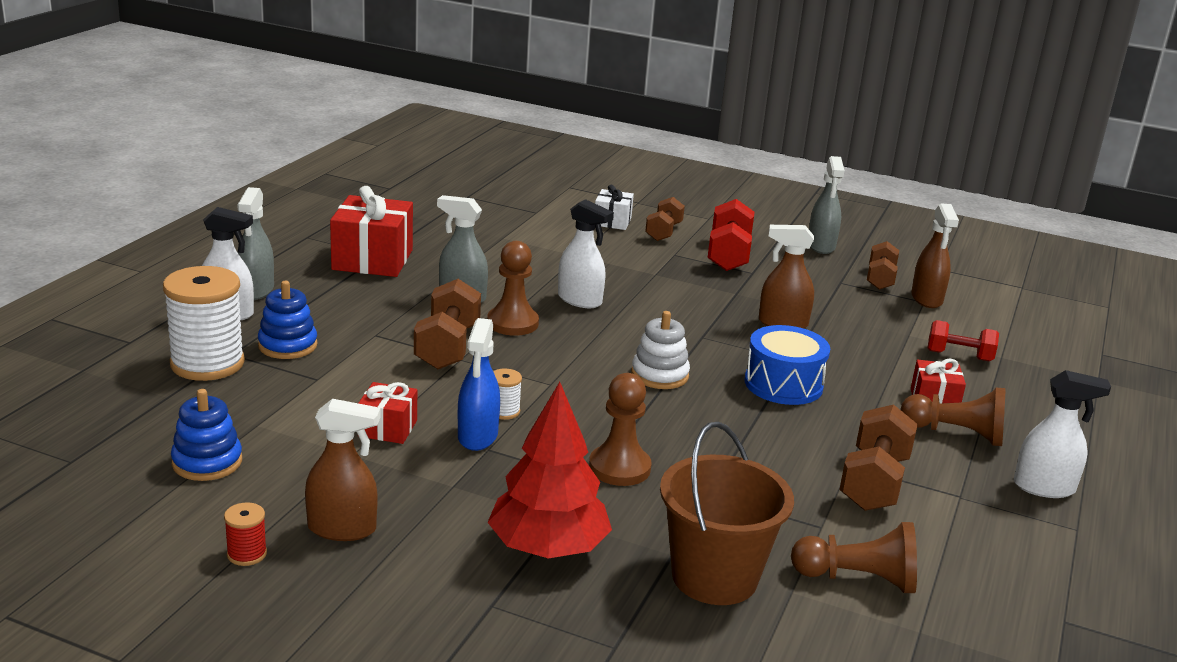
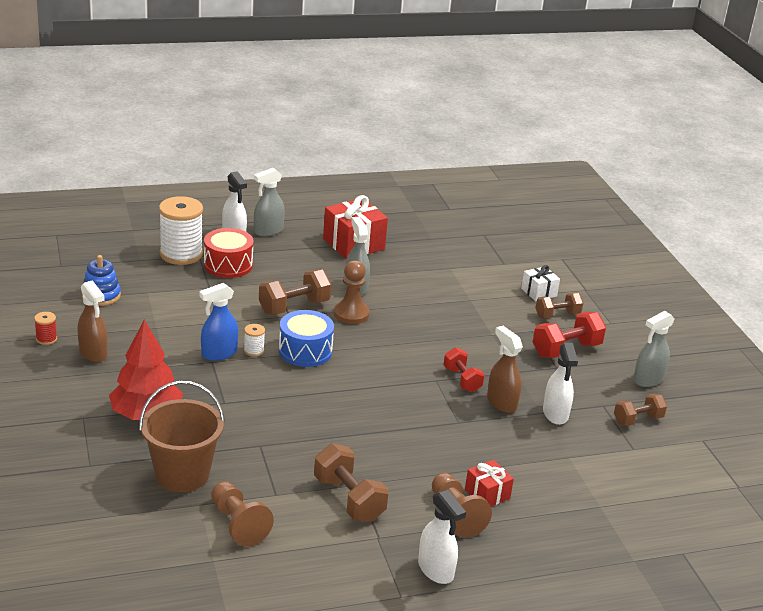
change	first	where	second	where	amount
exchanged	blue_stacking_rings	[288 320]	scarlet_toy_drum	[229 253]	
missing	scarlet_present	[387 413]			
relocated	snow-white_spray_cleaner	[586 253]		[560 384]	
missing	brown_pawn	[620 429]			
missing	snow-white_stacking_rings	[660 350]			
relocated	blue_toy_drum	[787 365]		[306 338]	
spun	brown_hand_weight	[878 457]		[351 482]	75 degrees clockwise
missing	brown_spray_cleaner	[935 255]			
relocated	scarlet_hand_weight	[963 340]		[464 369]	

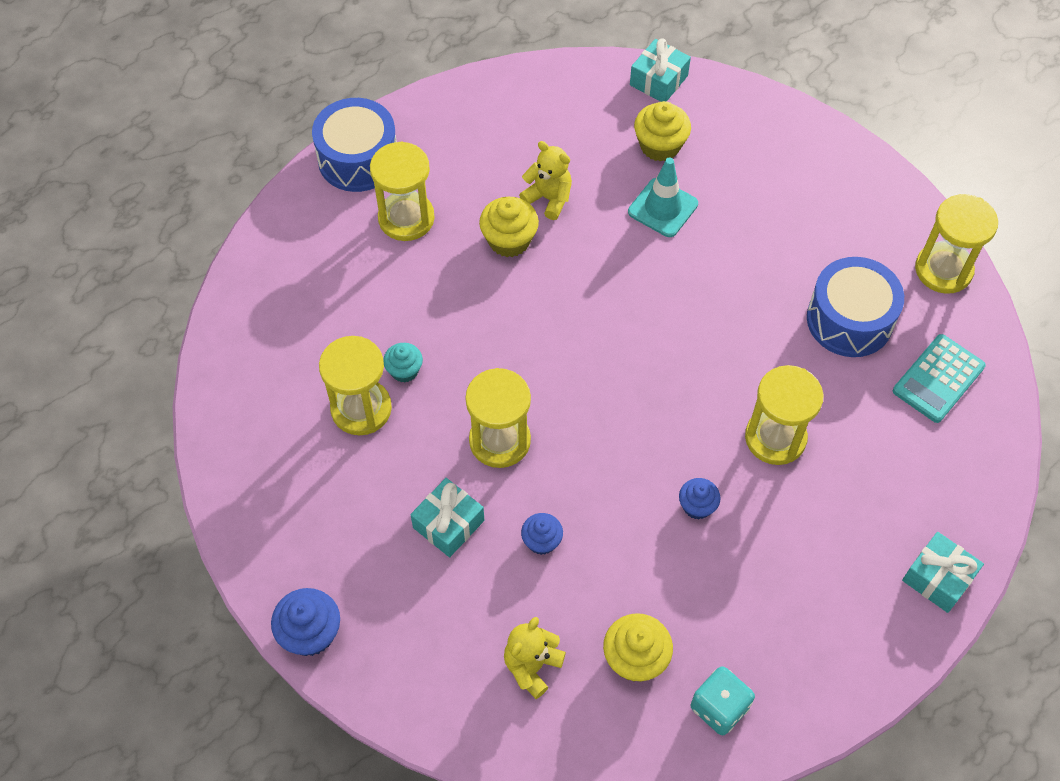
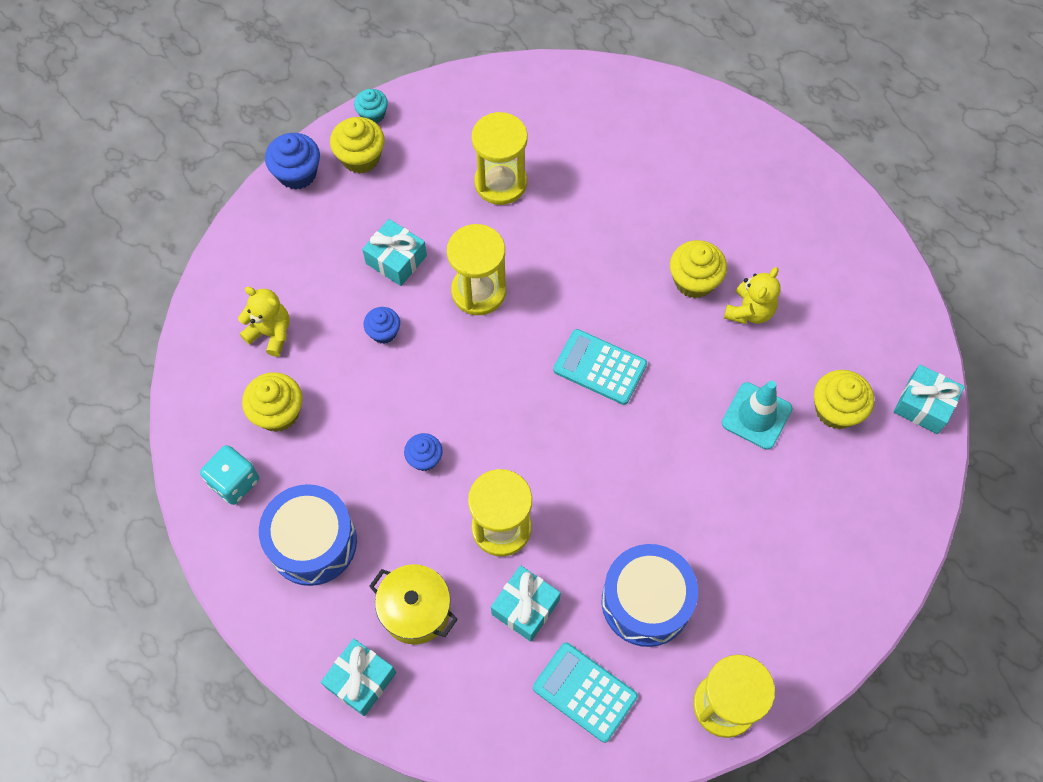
change	first	where	second	where	amount
relocated	blue_toy_drum	[354 145]		[308 535]	
missing	bright_yellow_sandglass	[402 191]			
relocated	teal_muffin	[403 363]		[371 106]	
appeared			bright_yellow_muffin	[357 145]	
appeared			bright_yellow_cooking_pot	[413 604]	
appeared			teal_present	[526 603]	
appeared			teal_adding_machine	[600 367]	

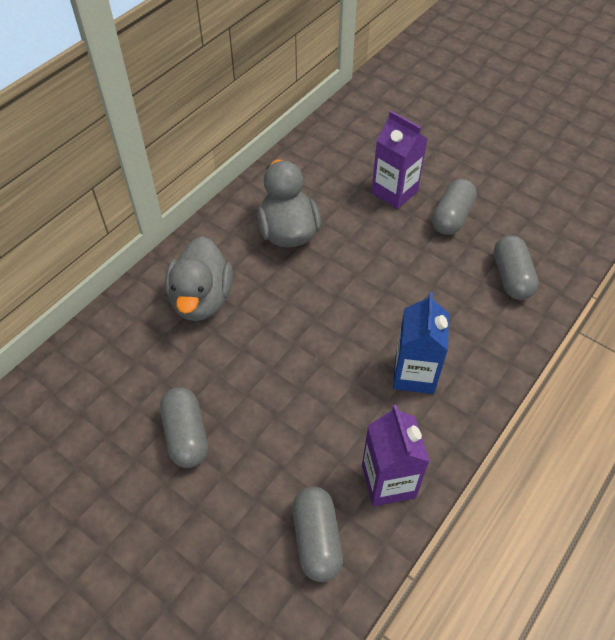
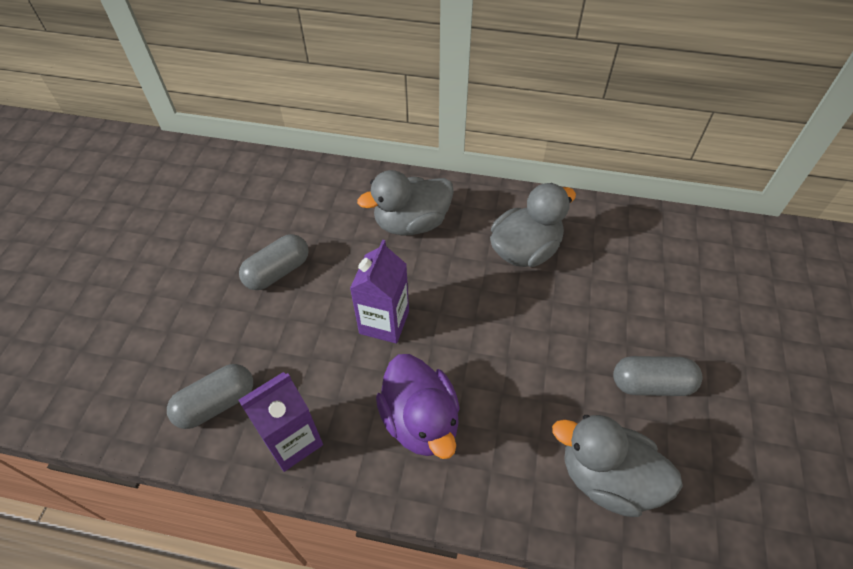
change	first	where	second	where	amount
relocated	purple_carton	[399 160]		[379 291]	
exchanged	blue_carton	[421 343]	purple_duck	[418 406]	
exchanged	grey_pill	[516 267]	grey_duck	[617 466]	

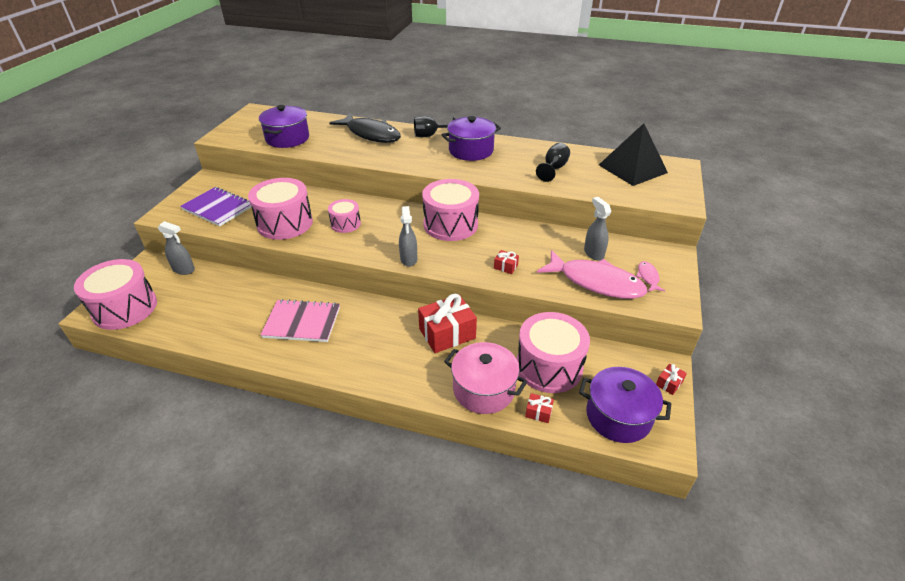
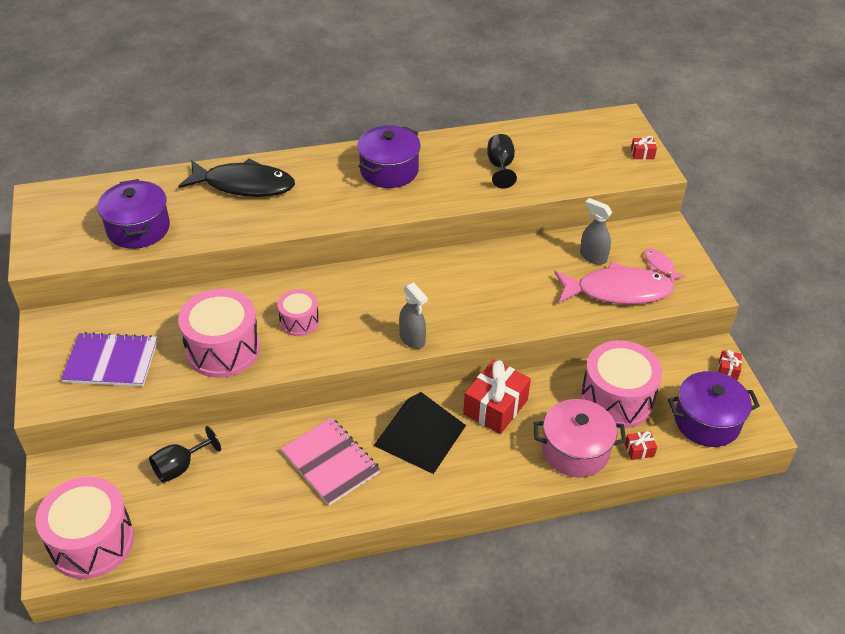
change	first	where	second	where	amount
missing	grey_spray_cleaner	[176 248]			
spun	pink_exercise_book	[300 320]		[331 461]	75 degrees clockwise
relocated	black_goblet	[434 126]		[185 454]	
missing	pink_toy_drum	[450 210]			
relocated	scarlet_present	[506 262]		[644 147]	
relocated	black_pyramid	[633 154]		[419 433]	

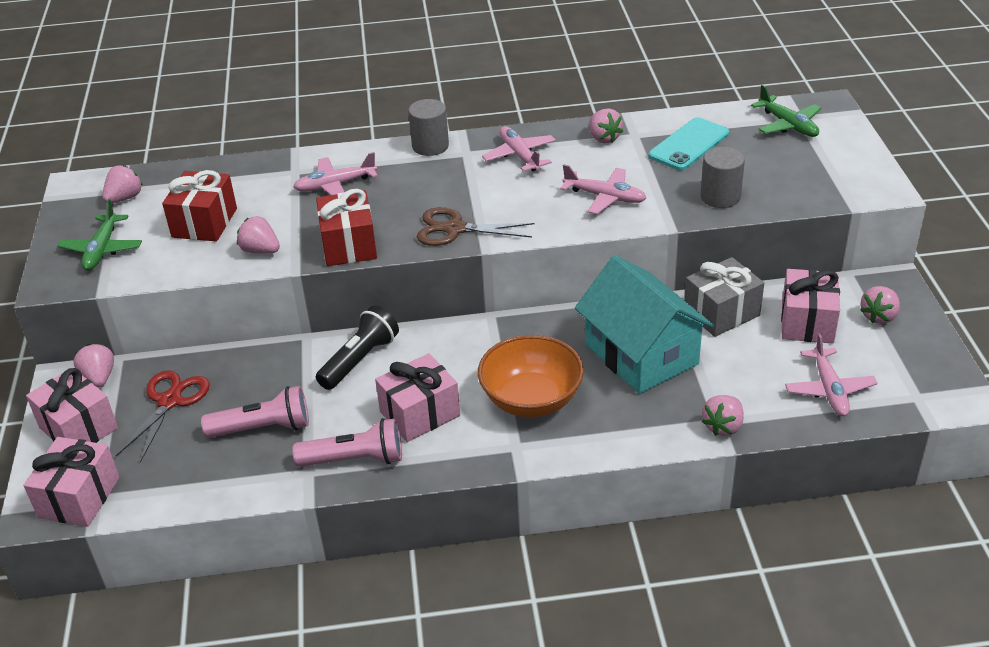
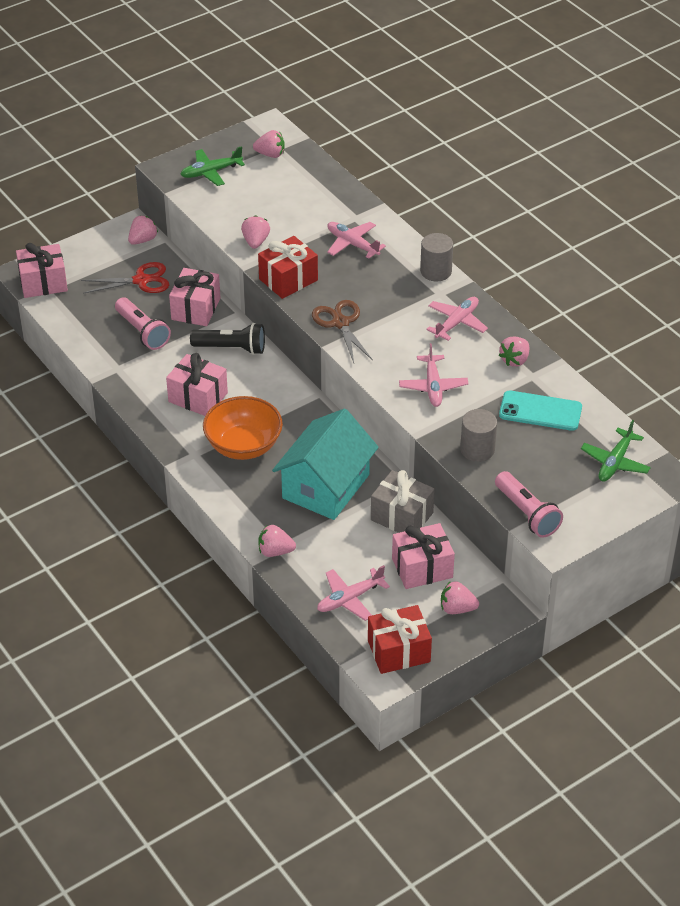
change	first	where	second	where	amount
relocated	pink_present	[72 405]		[194 297]	
relocated	scarlet_present	[199 206]		[400 639]	
relocated	pink_pocket_torch	[347 442]		[529 504]	

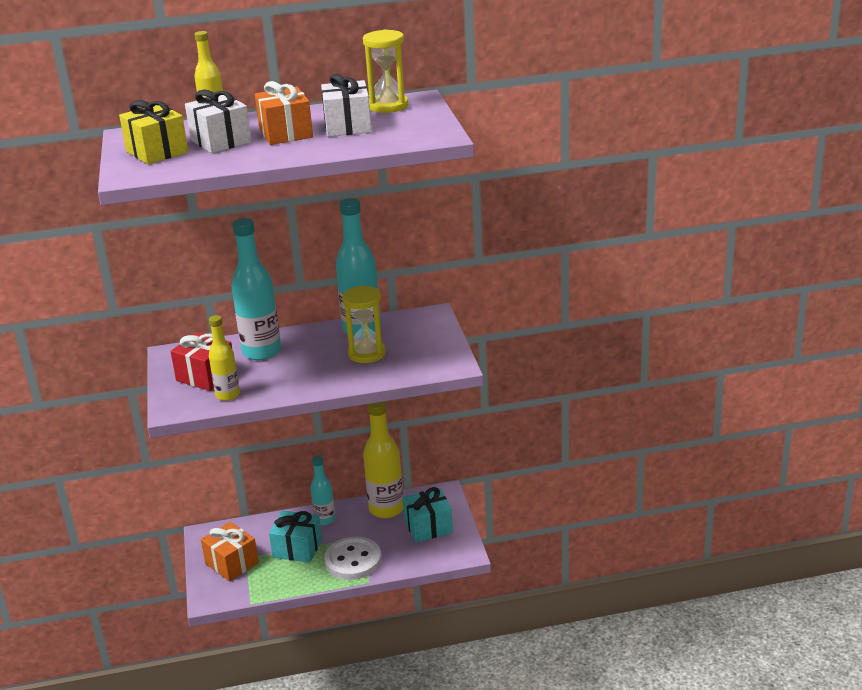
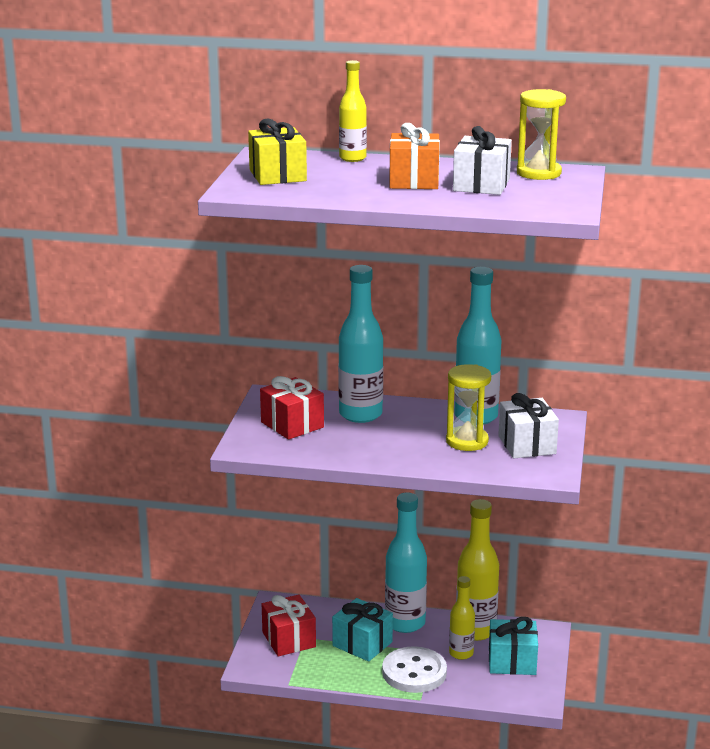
change	first	where	second	where	amount
relocated	snow-white_present	[218 121]		[528 425]	
colour	orange-coloured_present	[230 551]	scarlet_present	[289 626]	
relocated	bright_yellow_drink_bottle	[224 358]		[462 618]	
size	teal_drink_bottle	[322 490]		[406 563]	x1.70

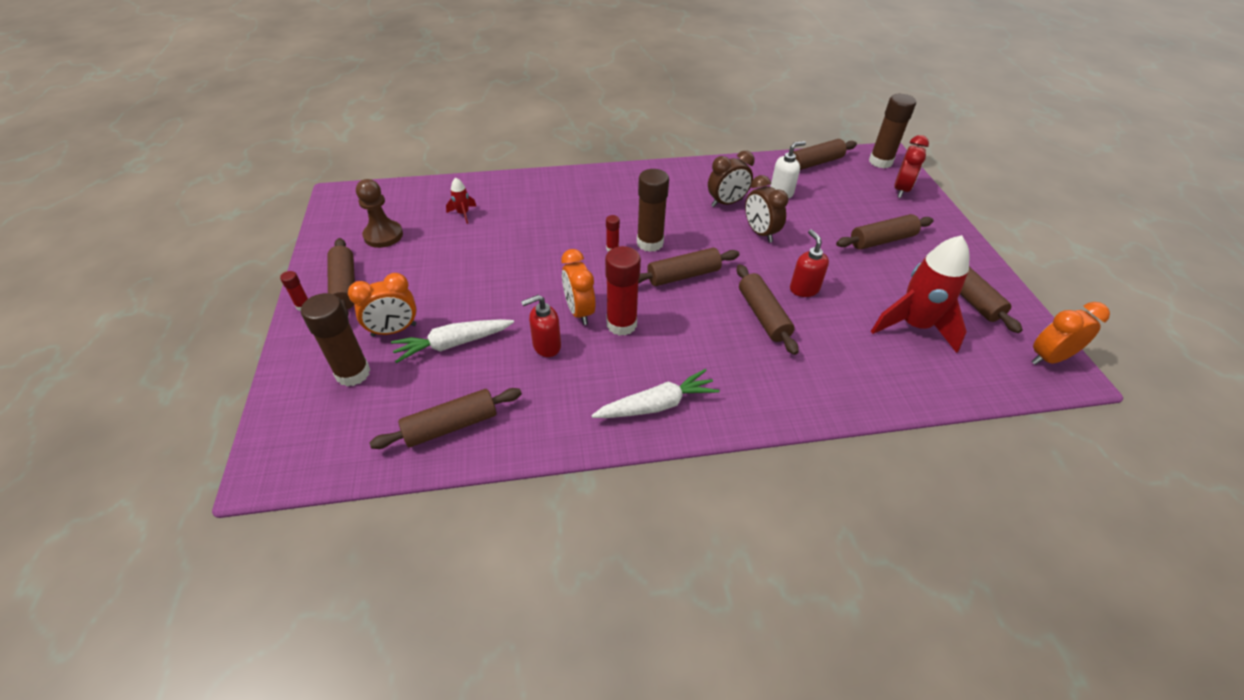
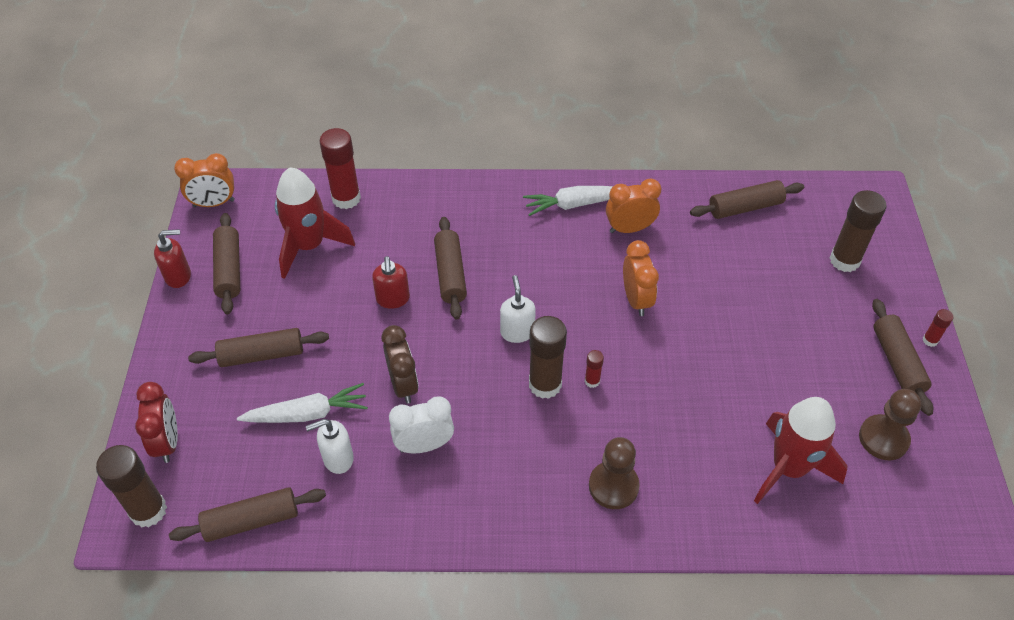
change	first	where	second	where	amount
relocated	orange-coloured_alarm_clock	[382 305]		[633 205]	
relocated	snow-white_toy_carrot	[452 341]		[302 403]	
size	scarlet_spaceship	[461 201]		[800 450]	x2.28
relocated	scarlet_pump_bottle	[541 326]		[172 258]	
relocated	scarlet_glue	[623 291]		[340 168]	
exchanged	brown_dough_roller	[689 267]	snow-white_pump_bottle	[518 309]	
colour	brown_alarm_clock	[731 179]	snow-white_alarm_clock	[421 424]	
spun	scarlet_alarm_clock	[911 166]		[156 422]	135 degrees clockwise
appeared			brown_pawn	[614 473]	

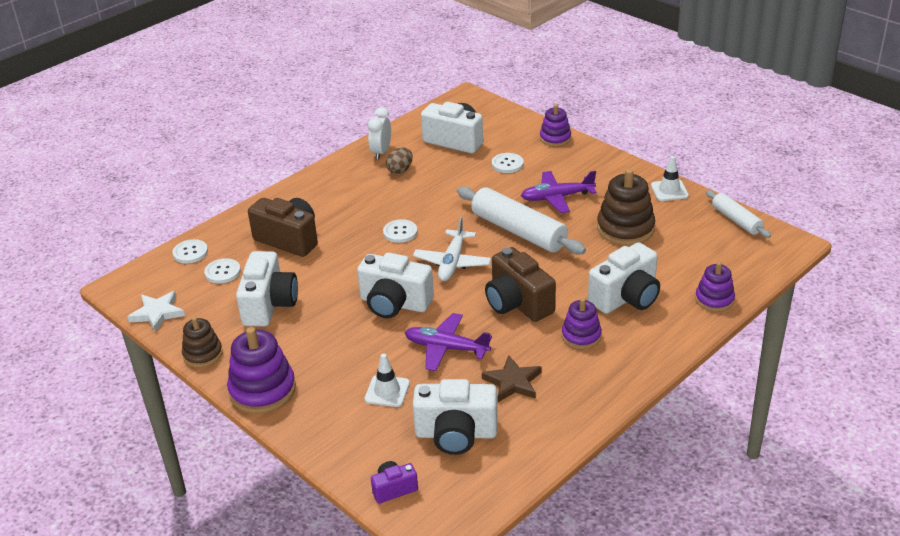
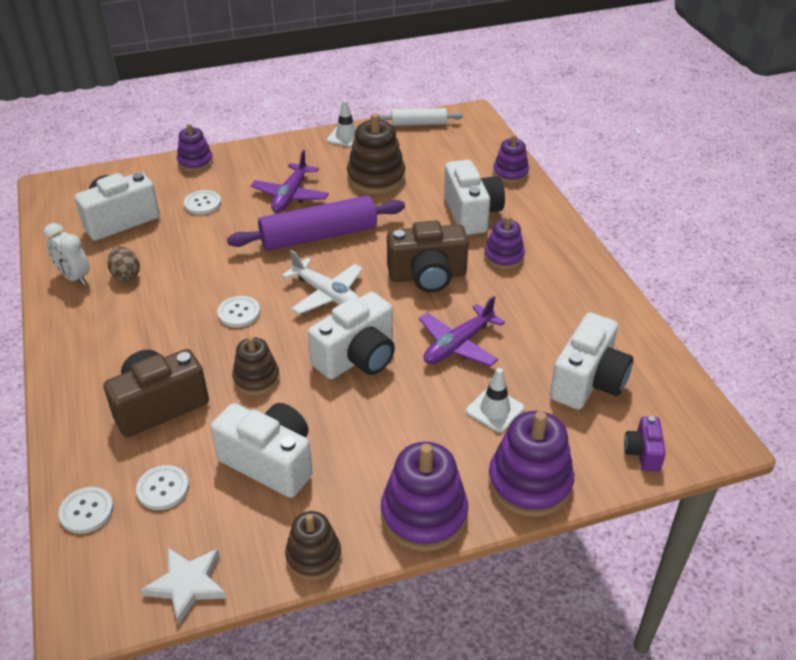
change	first	where	second	where	amount
colour	snow-white_dough_roller	[521 220]	purple_dough_roller	[316 223]	
missing	brown_five-pointed_star	[511 378]			
appeared			brown_stacking_rings	[256 365]	
appeared			purple_stacking_rings	[531 464]	

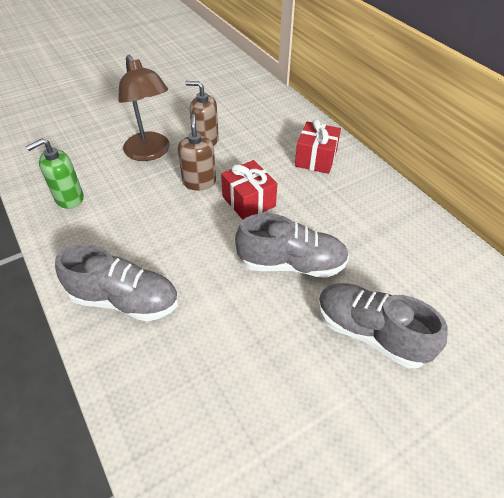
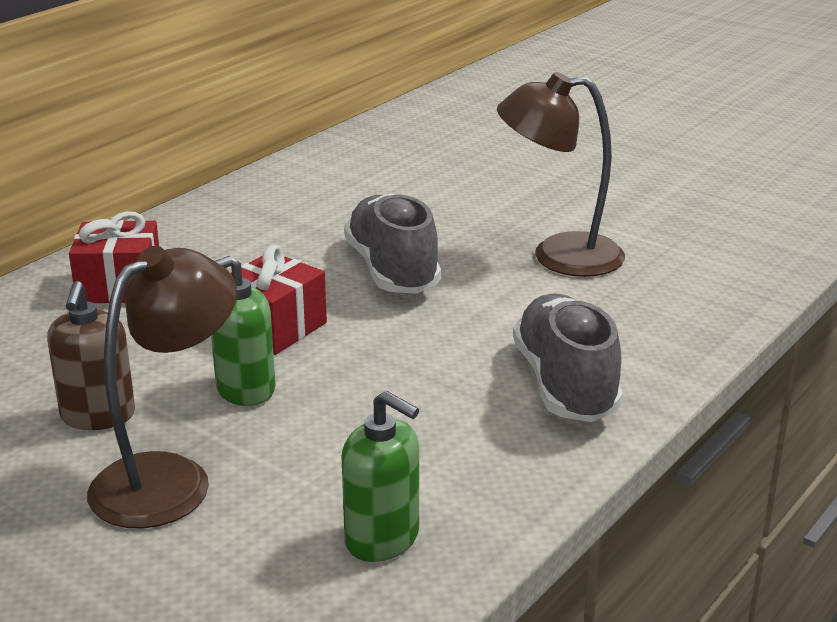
change	first	where	second	where	amount
colour	brown_pump_bottle	[197 152]	leaf-green_pump_bottle	[243 331]	
missing	grey_lace-up_shoe	[383 325]			
appeared			brown_desk_lamp	[561 174]	

